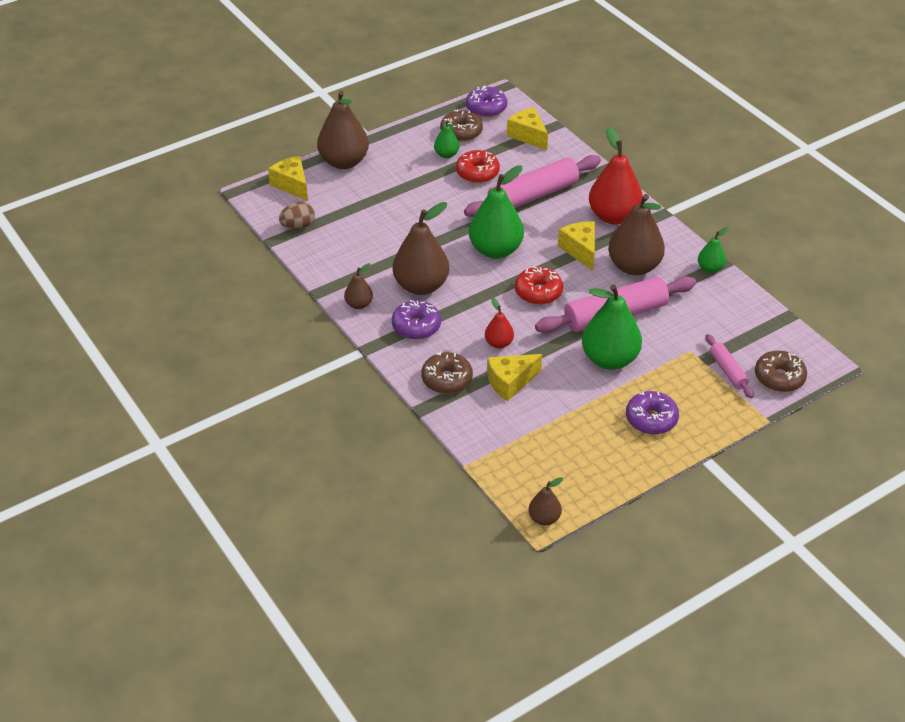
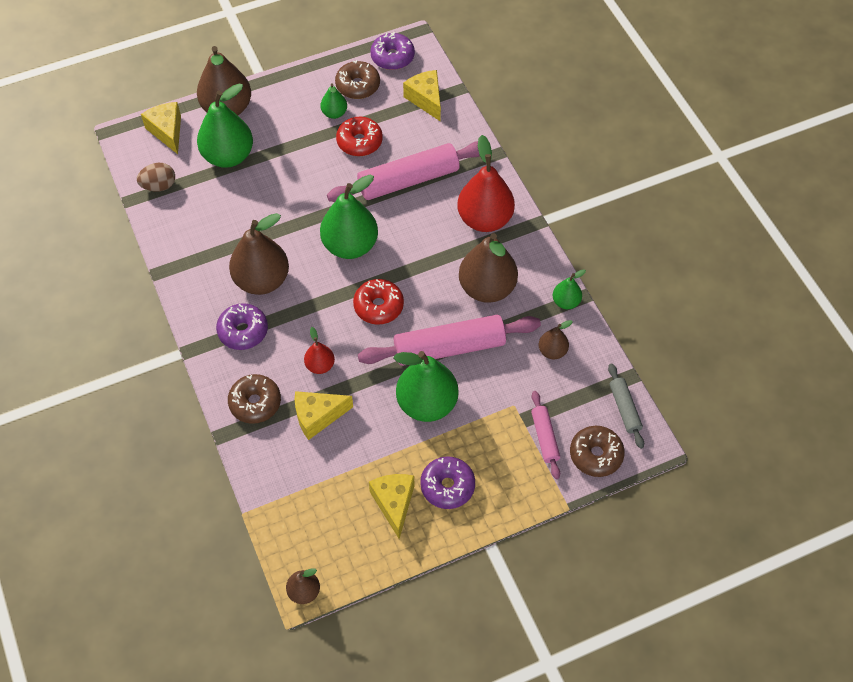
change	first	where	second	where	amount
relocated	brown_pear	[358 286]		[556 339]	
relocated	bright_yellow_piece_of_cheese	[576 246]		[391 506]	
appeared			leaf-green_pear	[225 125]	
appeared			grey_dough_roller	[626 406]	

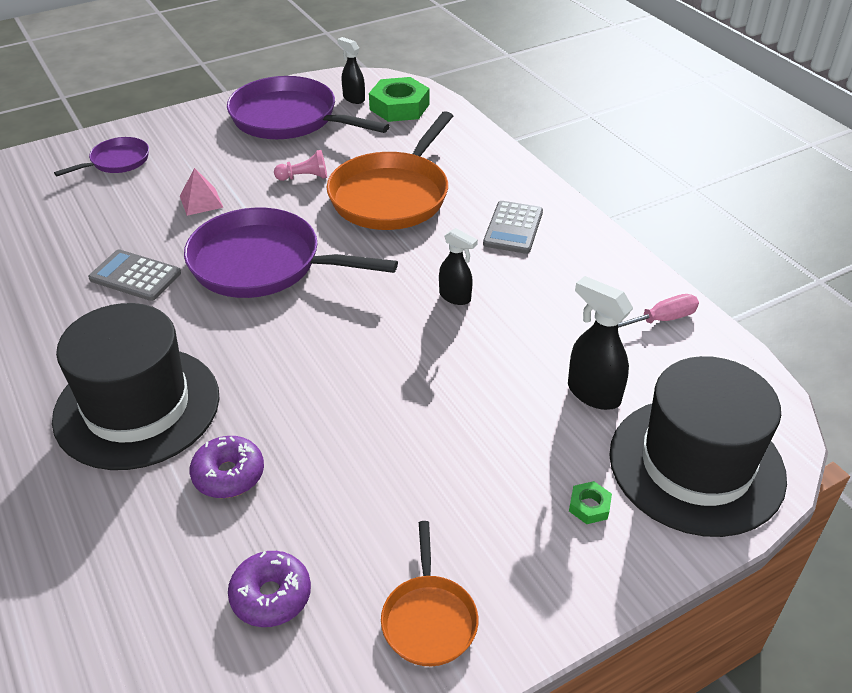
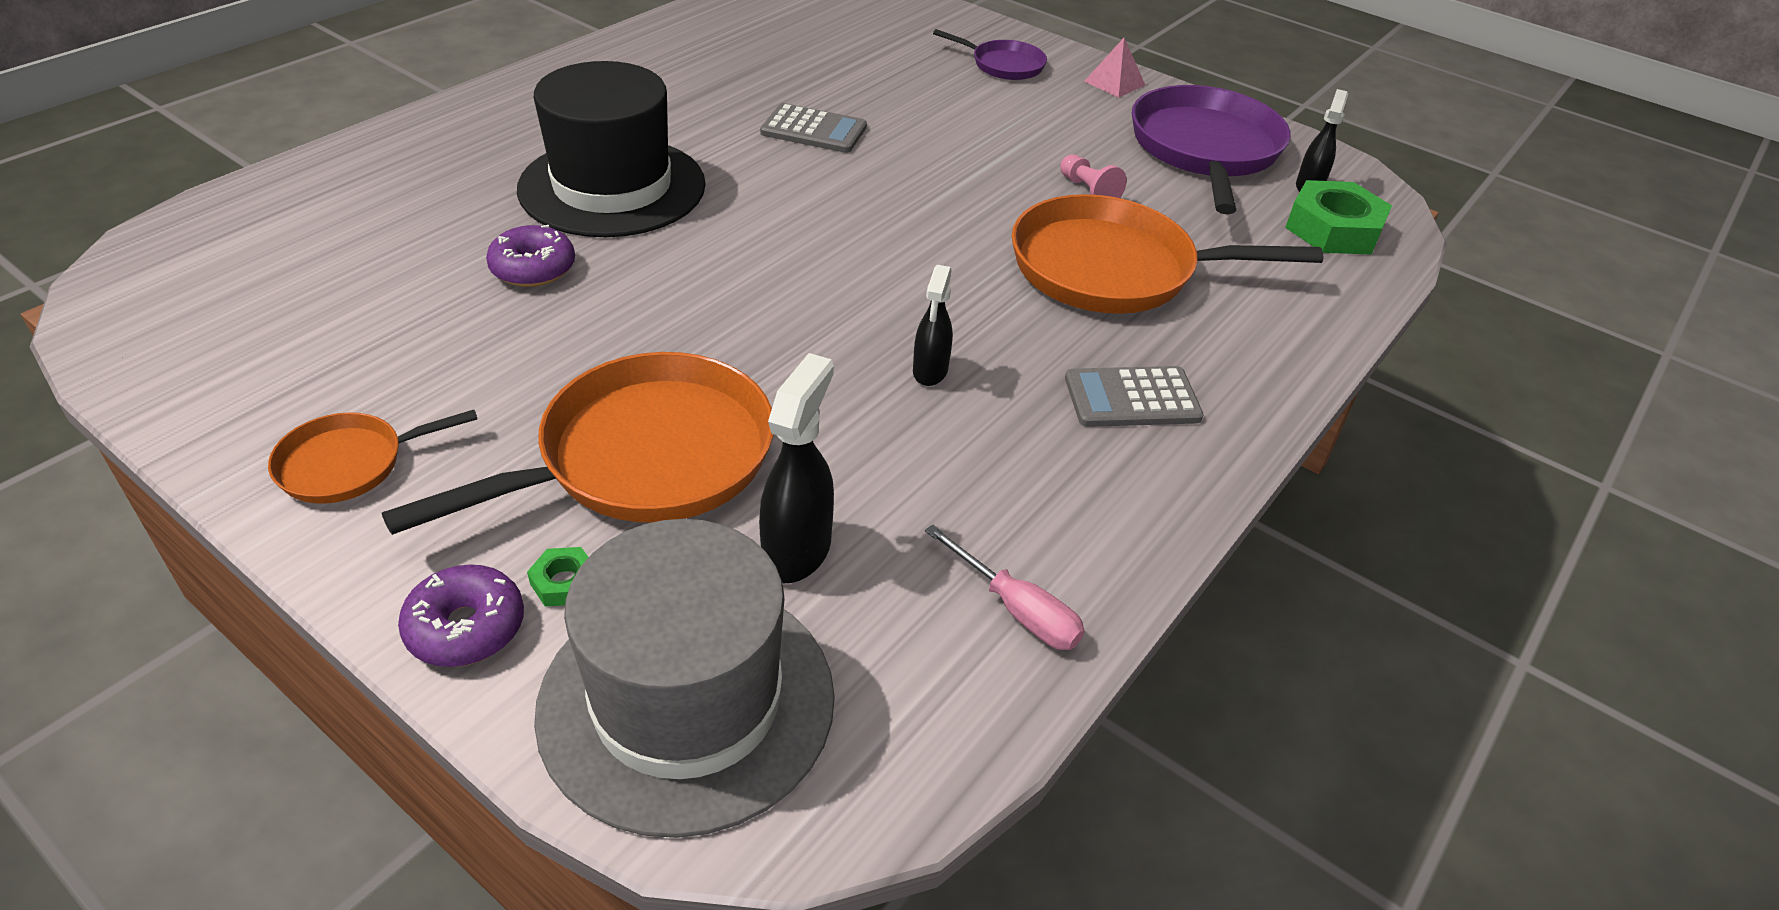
change	first	where	second	where	amount
spun	grey_adding_machine	[134 275]		[813 128]	105 degrees clockwise
relocated	pink_pyramid	[201 192]		[1114 68]	
missing	purple_pan	[291 253]			
relocated	purple_doughnut	[269 589]		[461 615]	
colour	black_top_hat	[698 446]	grey_top_hat	[684 678]	
appeared			orange-coloured_pan	[578 443]	

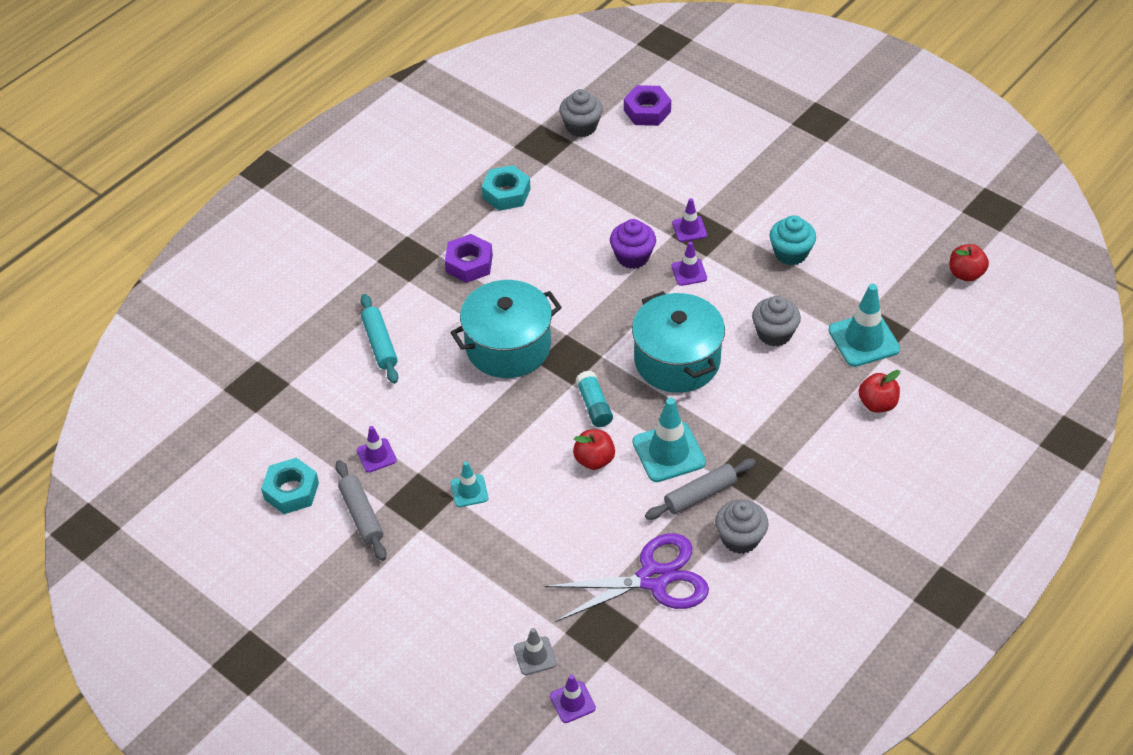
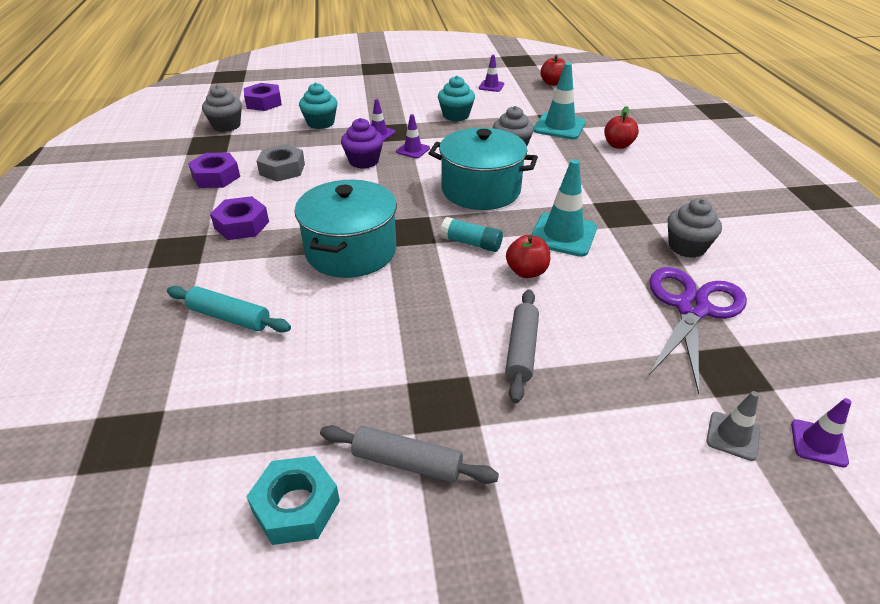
change	first	where	second	where	amount
relocated	purple_safety_cone	[376 449]		[491 73]	
missing	teal_safety_cone	[469 484]			
colour	teal_hex_nut	[506 188]	purple_hex_nut	[214 170]	
relocated	grey_dough_roller	[700 489]		[522 346]	
appeared			grey_hex_nut	[281 163]	
appeared			teal_muffin	[318 106]	

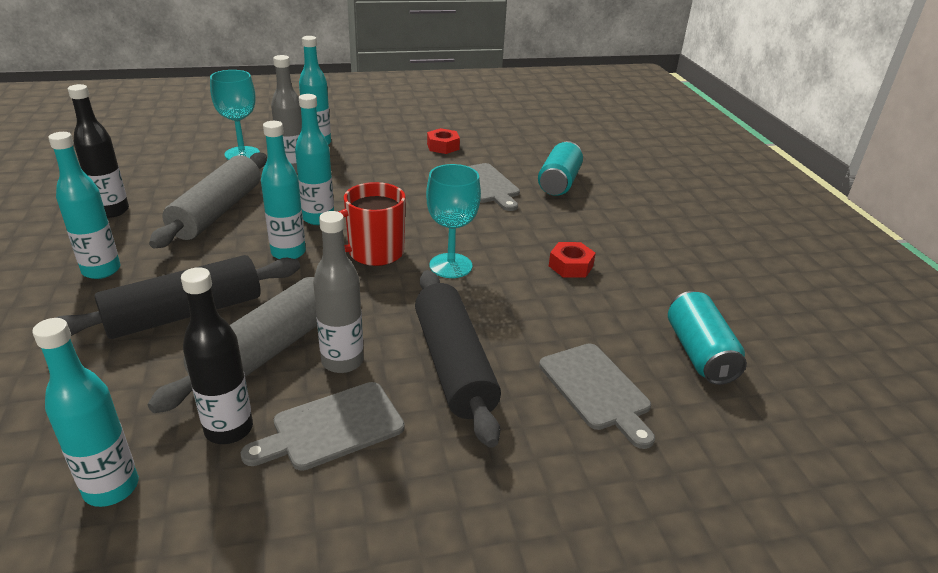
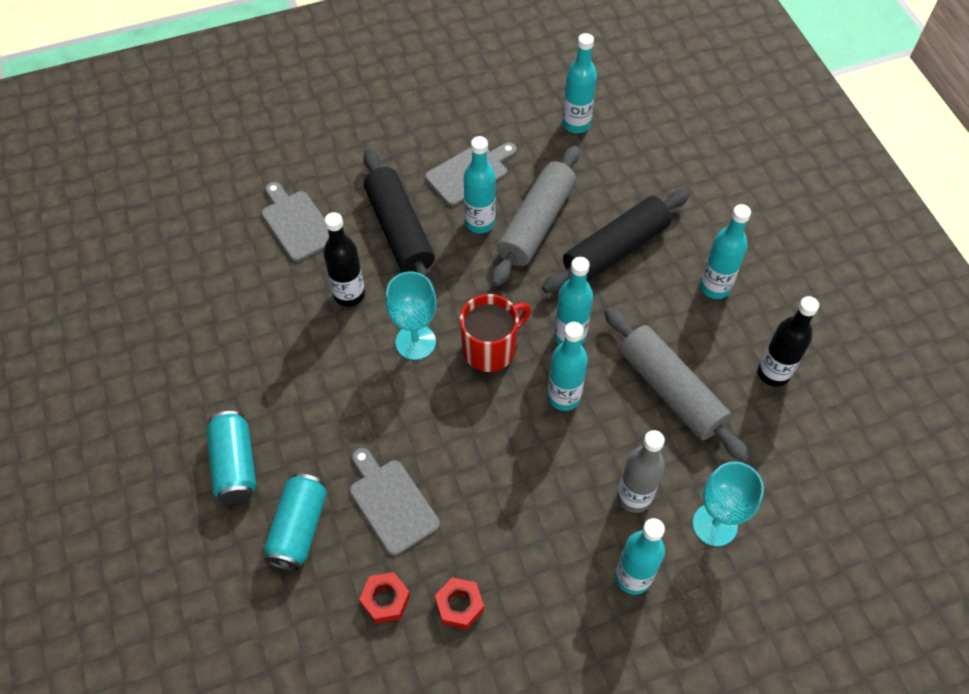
change	first	where	second	where	amount
spun	grey_dough_roller	[208 200]		[677 384]	45 degrees counterclockwise
relocated	black_drink_bottle	[217 355]		[344 259]	
colour	grey_drink_bottle	[338 292]	teal_drink_bottle	[480 184]	
relocated	scarlet_hex_nut	[572 260]		[384 597]	
relocated	teal_soda_can	[707 338]		[231 457]	

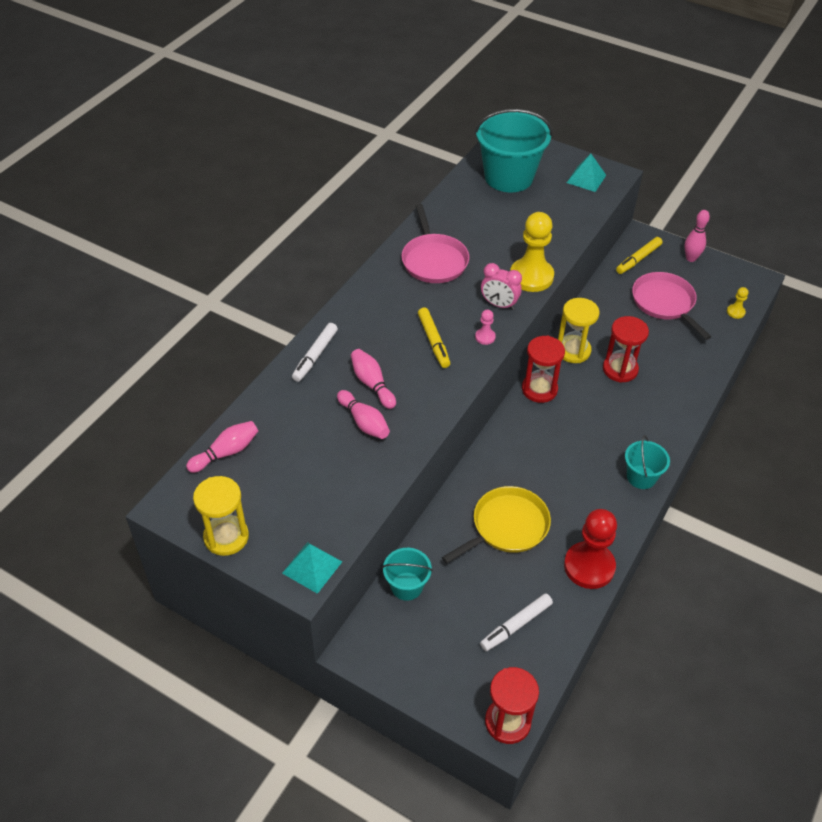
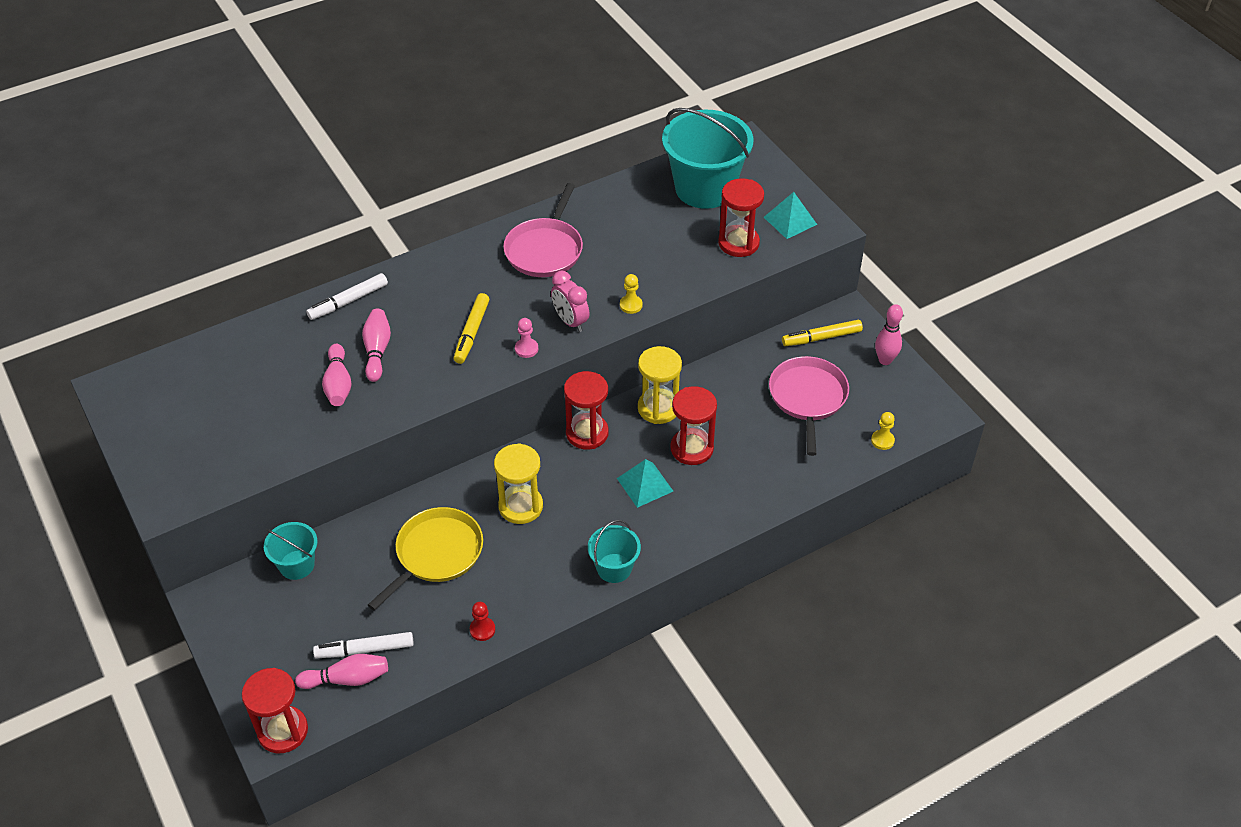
change	first	where	second	where	amount
relocated	pink_tenpin	[222 447]		[341 671]	
relocated	bright_yellow_sandglass	[221 516]		[518 483]	
relocated	teal_pyramid	[312 568]		[645 483]	
spun	bright_yellow_pan	[496 525]		[425 559]	45 degrees counterclockwise
size	bright_yellow_pawn	[532 252]		[631 294]	x0.44
size	scarlet_pawn	[590 549]		[482 621]	x0.44
appeared			scarlet_sandglass	[741 217]	

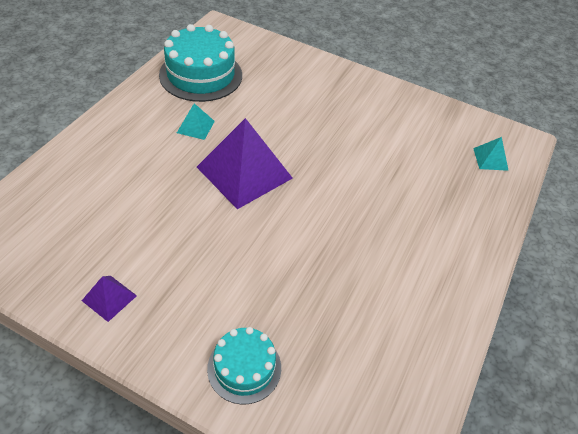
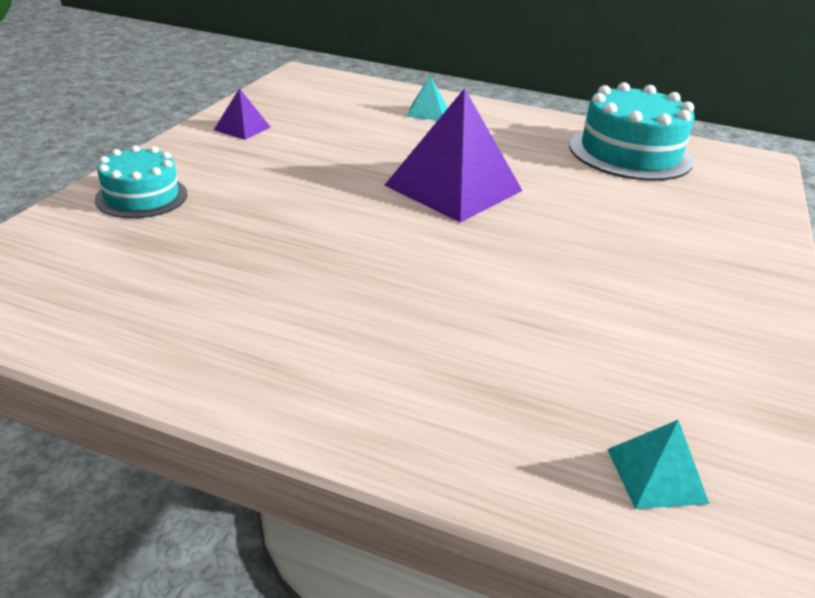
change	first	where	second	where	amount
relocated	teal_pyramid	[196 121]		[427 97]	

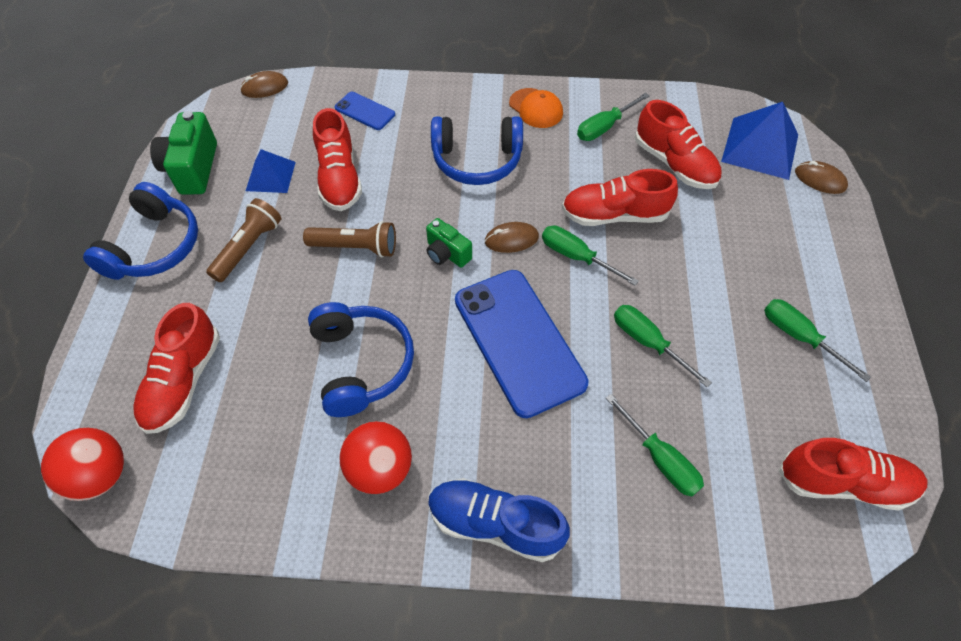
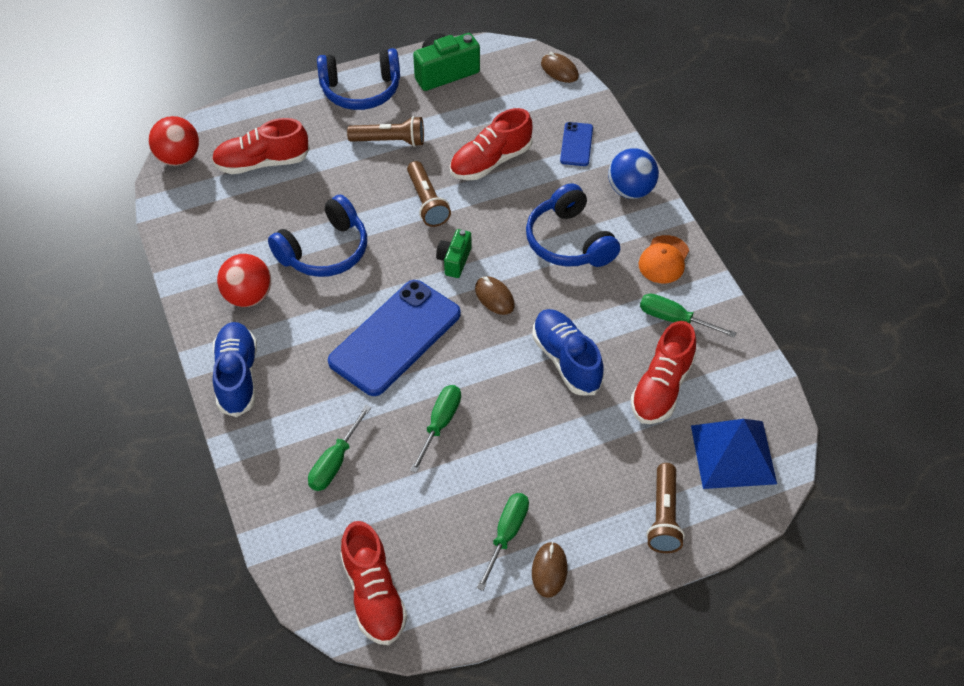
change	first	where	second	where	amount
missing	blue_pyramid	[271 171]			
missing	leaf-green_flat_screwdriver	[590 256]			
colour	scarlet_lace-up_shoe	[620 197]	blue_lace-up_shoe	[568 352]	
relocated	brown_computer_mouse	[821 177]		[549 570]	
appeared			blue_ball	[633 173]	
appeared			brown_pocket_torch	[665 508]	

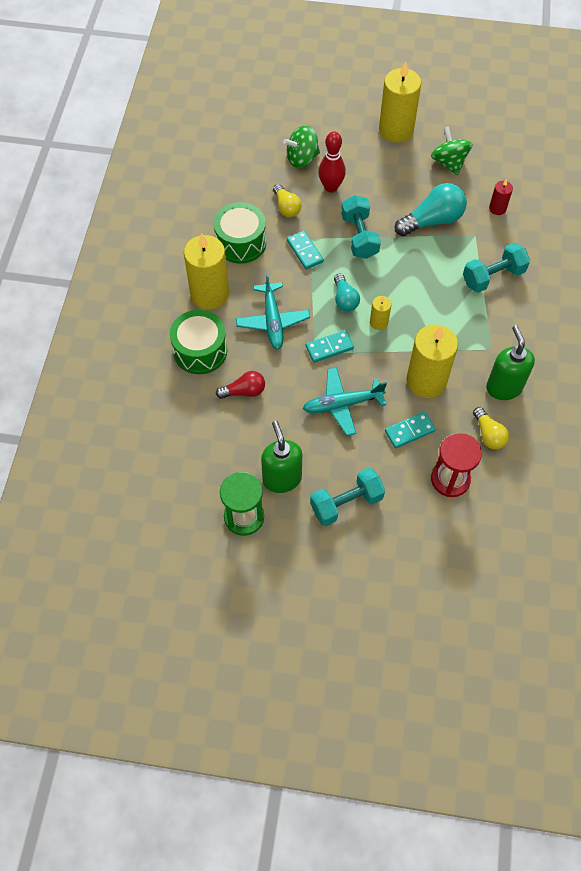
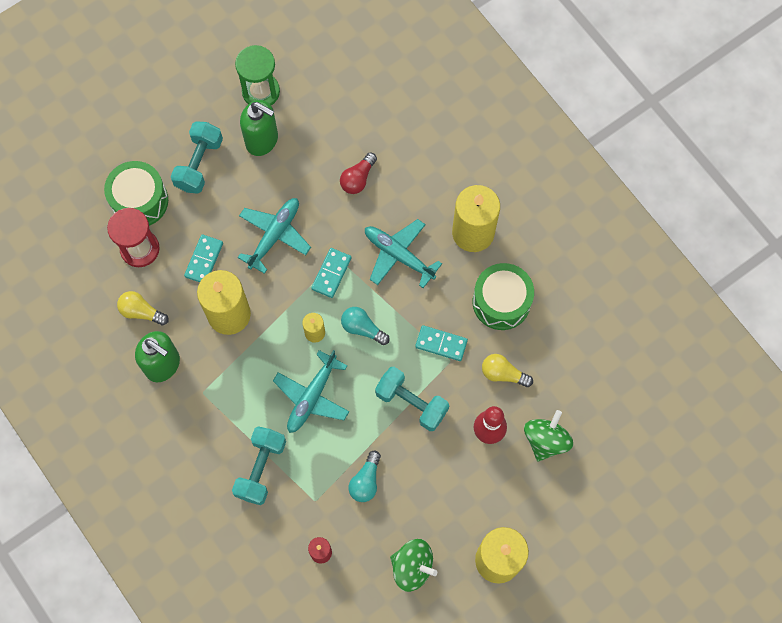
change	first	where	second	where	amount
relocated	leaf-green_toy_drum	[198 342]		[136 193]	
size	teal_lightbulb	[431 209]		[364 476]	x0.60
appeared			teal_toy_plane	[311 391]	

